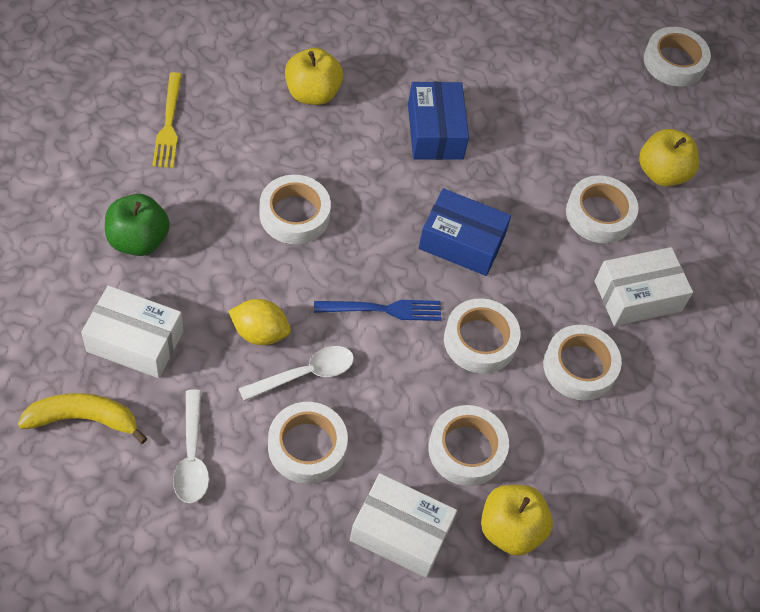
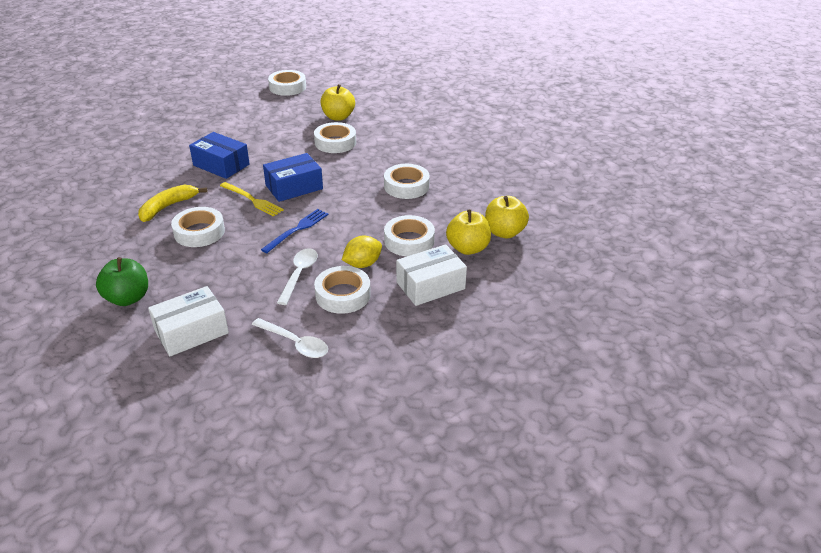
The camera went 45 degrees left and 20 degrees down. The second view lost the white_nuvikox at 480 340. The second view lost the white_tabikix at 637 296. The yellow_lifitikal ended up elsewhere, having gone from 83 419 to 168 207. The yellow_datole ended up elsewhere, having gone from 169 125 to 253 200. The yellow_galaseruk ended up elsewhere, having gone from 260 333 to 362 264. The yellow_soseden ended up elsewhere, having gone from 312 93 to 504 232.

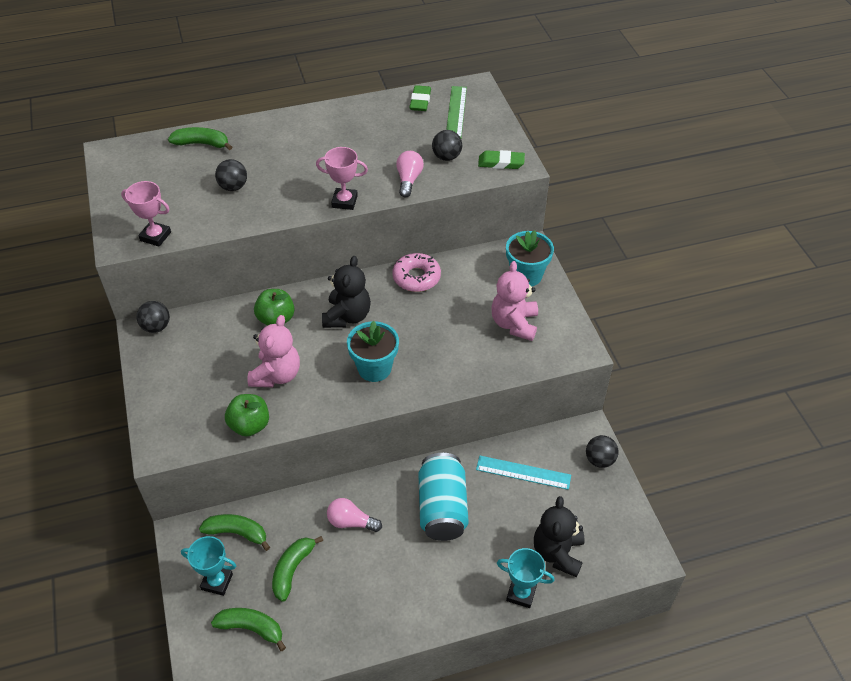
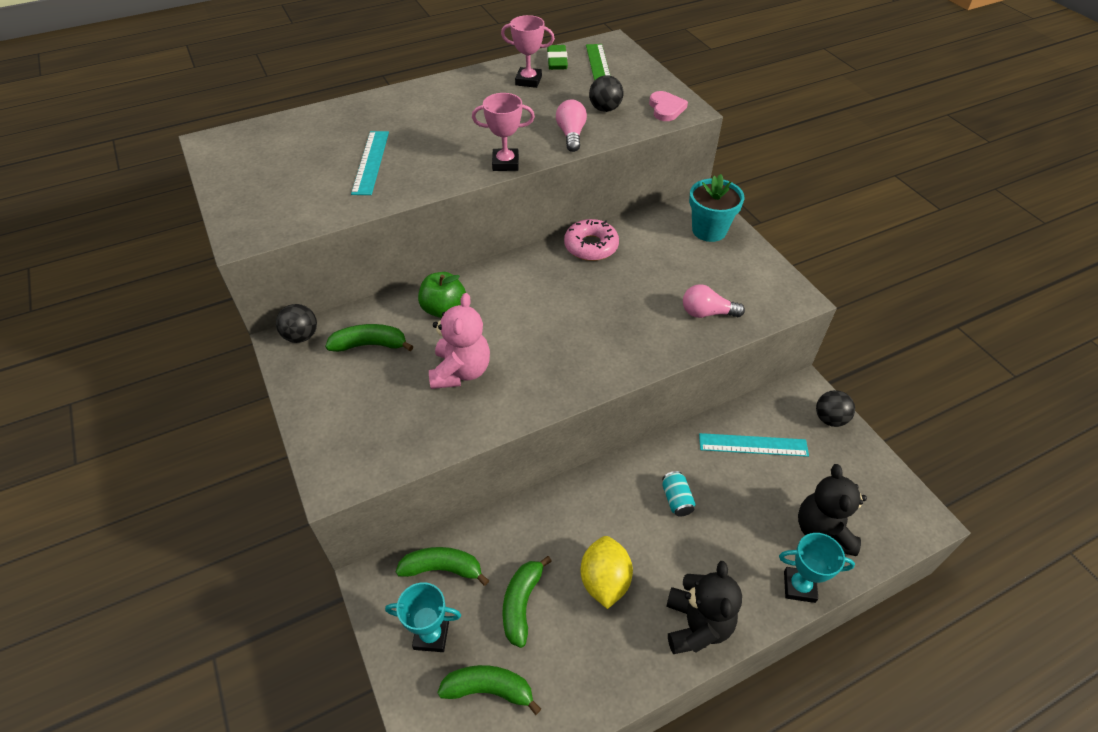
The camera went 10 degrees left and 0 degrees up. The second view lost the green_soseden at 250 425. The second view lost the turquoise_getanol at 374 368. The second view lost the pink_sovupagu at 514 324. The second view gained the yellow_galaseruk at 604 581. The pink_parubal ended up elsewhere, having gone from 155 236 to 528 81. The green_lifitikal ended up elsewhere, having gone from 202 144 to 370 345. The black_sovupagu ended up elsewhere, having gone from 347 316 to 696 625. The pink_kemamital ended up elsewhere, having gone from 351 522 to 707 313. Where the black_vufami stood at 233 187, the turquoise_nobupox came to stand at 370 162. Where the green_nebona stood at 501 163, the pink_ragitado came to stand at 666 108. The size of the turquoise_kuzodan at 442 508 changed by a factor of 0.44.

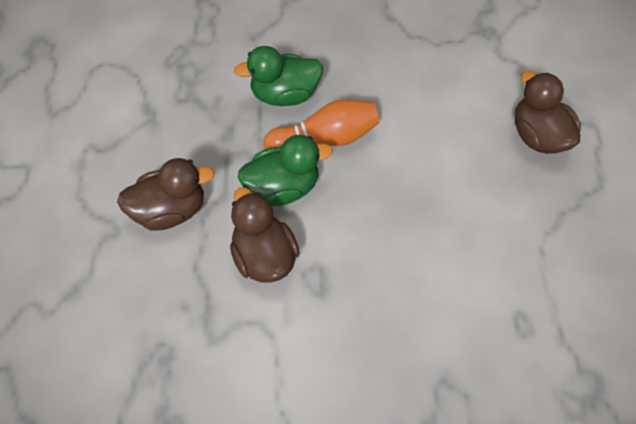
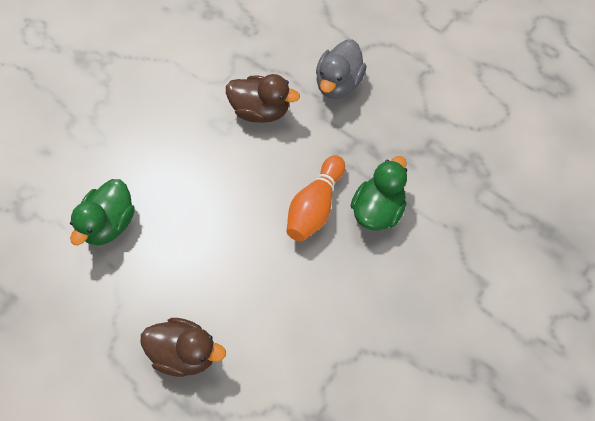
The camera went 130 degrees right and 5 degrees up. The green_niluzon ended up elsewhere, having gone from 283 188 to 109 223. What was the brown_niluzon at 170 211 turned into the grey_niluzon at 338 83.

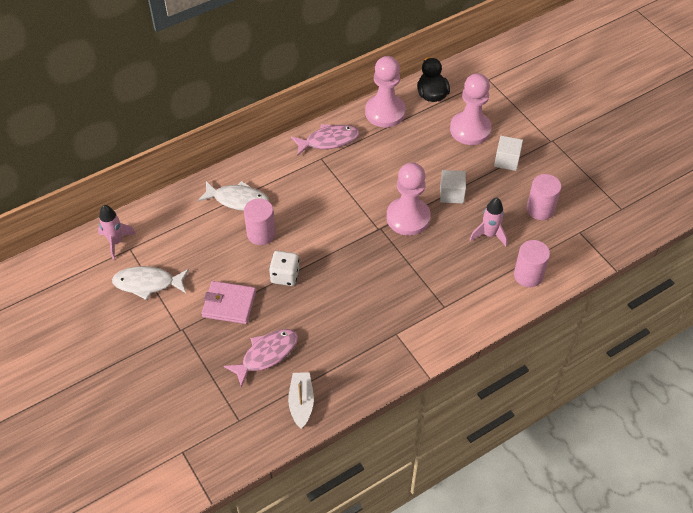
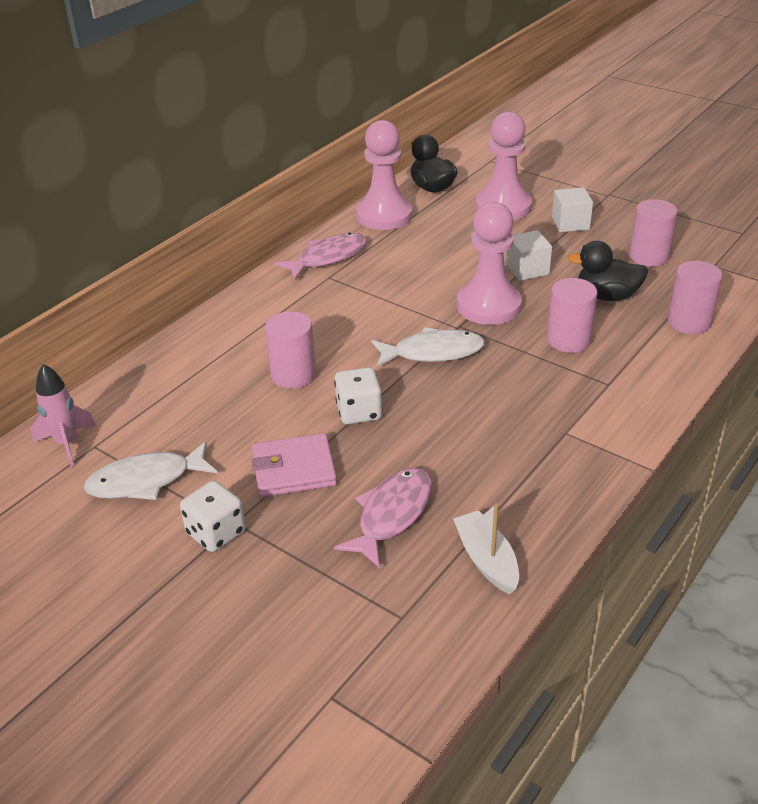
The camera went 20 degrees left and 15 degrees down. The second view gained the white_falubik at 216 533. The second view gained the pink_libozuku at 568 340. The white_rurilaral ended up elsewhere, having gone from 238 200 to 433 352. Where the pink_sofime stood at 489 235, the black_niluzon came to stand at 607 296.

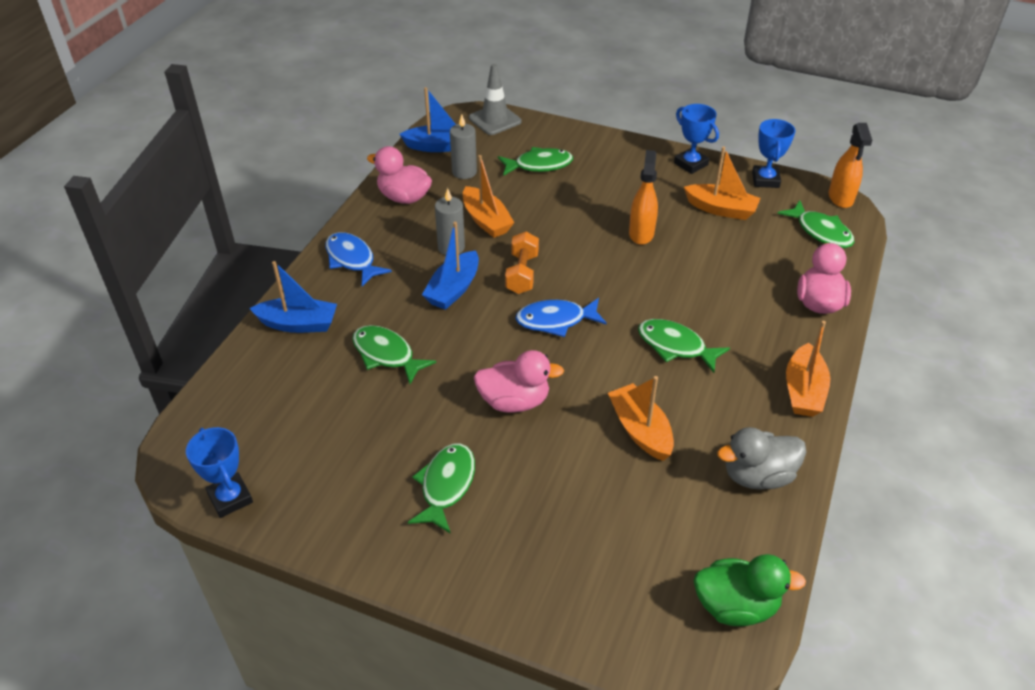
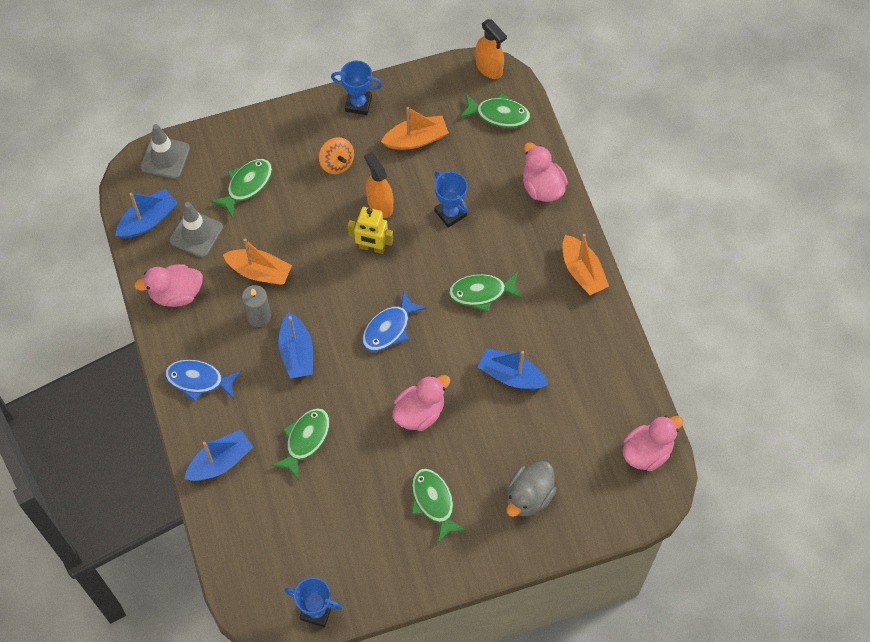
The camera went 40 degrees left and 20 degrees up. The second view lost the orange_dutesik at 522 273. The second view gained the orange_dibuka at 337 163. The second view gained the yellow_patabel at 372 247. The grey_niluzon ended up elsewhere, having gone from 757 476 to 529 496. The blue_parubal ended up elsewhere, having gone from 765 180 to 450 213. Where the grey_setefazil stood at 464 172, the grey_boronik came to stand at 196 234. What was the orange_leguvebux at 640 430 turned into the blue_leguvebux at 511 375. What was the green_niluzon at 735 606 turned into the pink_niluzon at 647 452. The green_rurilaral at 386 355 ended up facing another way, 120 degrees clockwise from before.

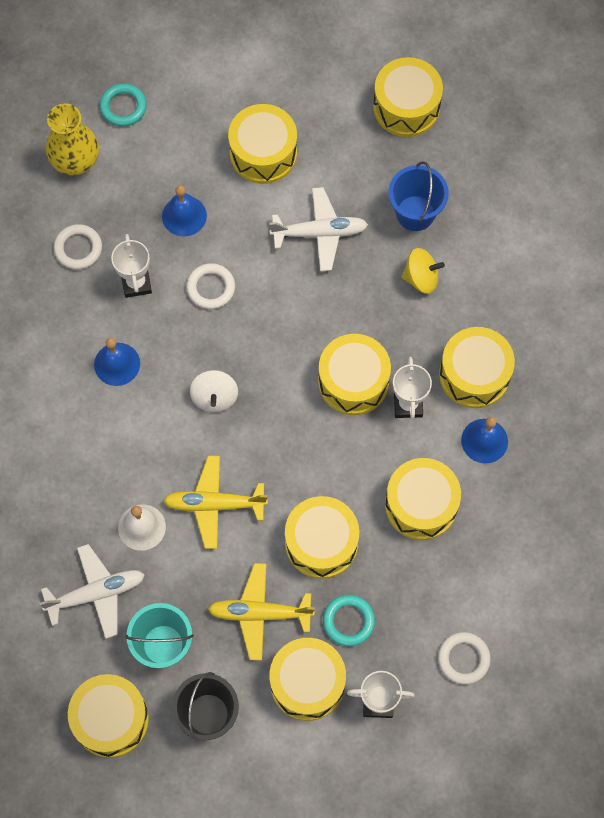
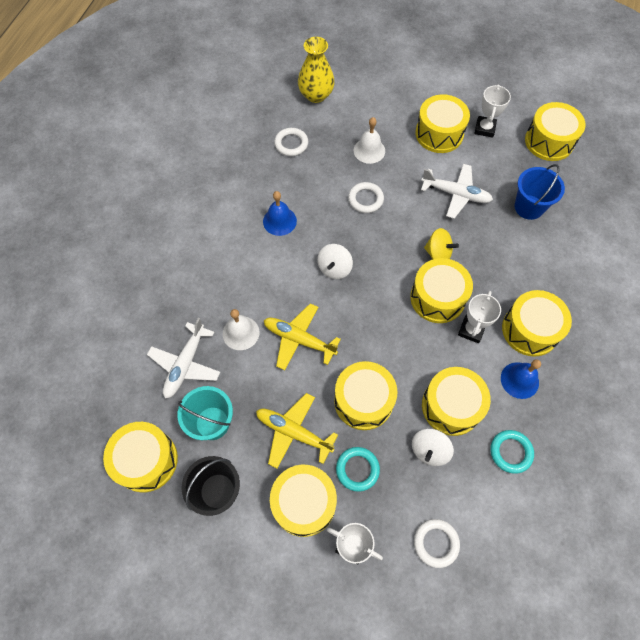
The camera went 25 degrees right and 5 degrees down. The second view gained the white_dibuka at 429 450. The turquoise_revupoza ended up elsewhere, having gone from 123 107 to 510 452. The white_parubal ended up elsewhere, having gone from 136 283 to 484 129. The yellow_dibuka ended up elsewhere, having gone from 421 278 to 438 253. What was the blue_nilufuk at 184 216 turned into the white_nilufuk at 369 150. The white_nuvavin at 96 593 ended up facing another way, 105 degrees clockwise from before.

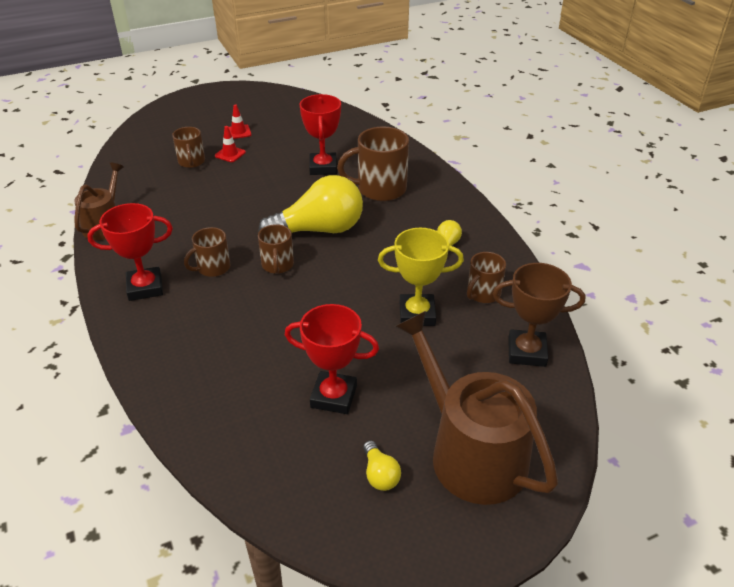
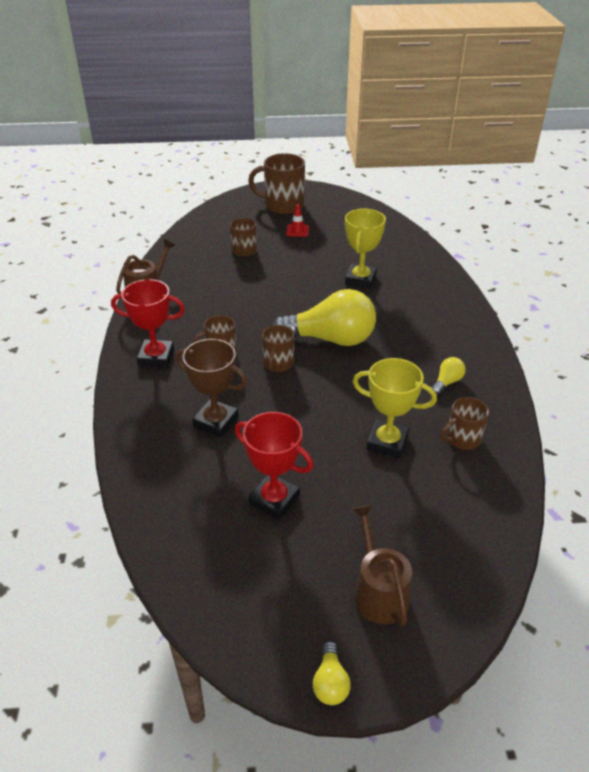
The camera went 20 degrees right and 0 degrees up. The second view lost the red_boronik at 230 154. The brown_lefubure ended up elsewhere, having gone from 380 189 to 282 205. The yellow_kemamital ended up elsewhere, having gone from 380 474 to 330 683. The brown_parubal ended up elsewhere, having gone from 526 352 to 216 422. What was the red_parubal at 323 167 turned into the yellow_parubal at 360 279. The size of the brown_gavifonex at 470 452 changed by a factor of 0.58.

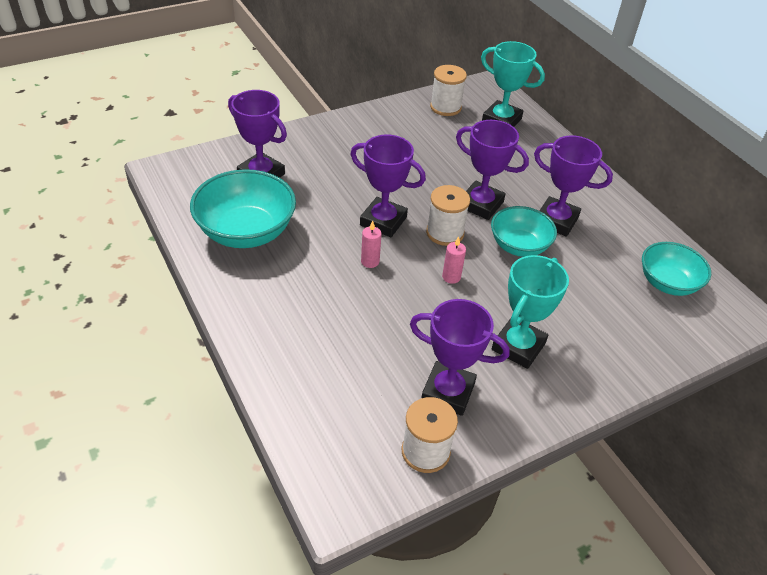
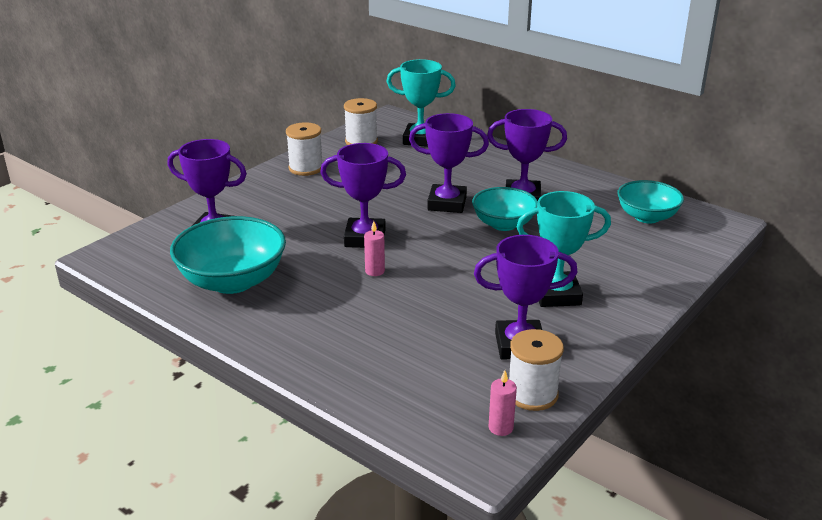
The camera went 20 degrees left and 15 degrees down. The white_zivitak ended up elsewhere, having gone from 445 233 to 306 168. The pink_setefazil ended up elsewhere, having gone from 451 277 to 500 427. The turquoise_parubal at 518 346 ended up facing another way, 75 degrees clockwise from before.

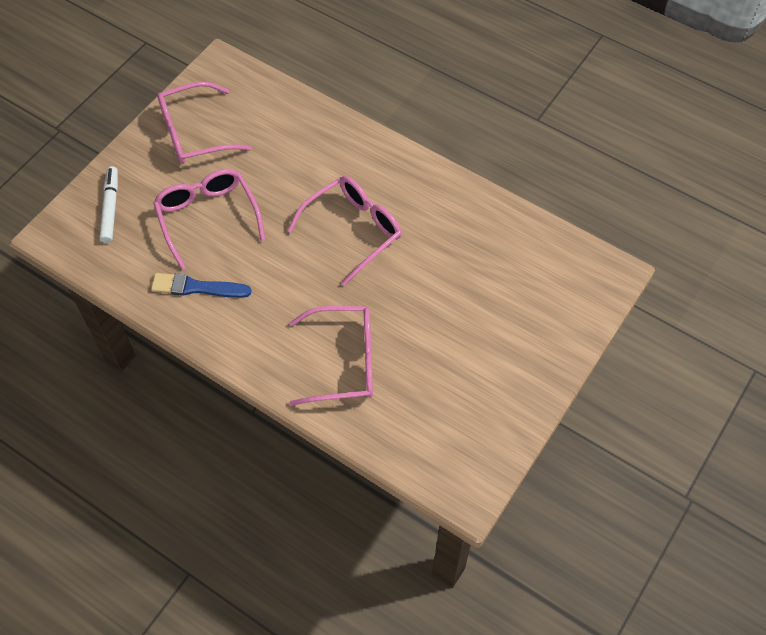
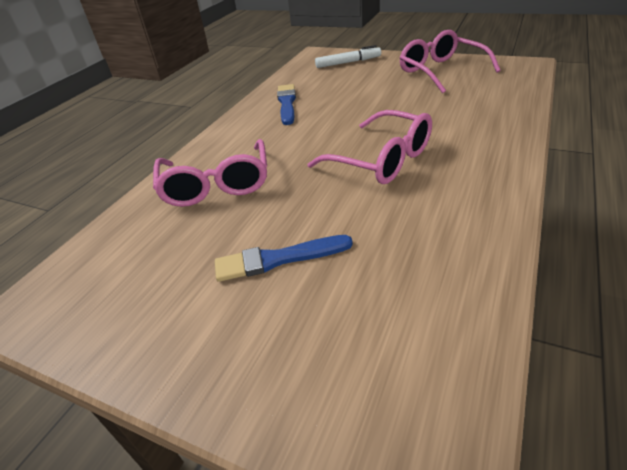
The camera went 85 degrees right and 20 degrees down. The second view lost the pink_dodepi at 207 217. The second view gained the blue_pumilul at 278 259.

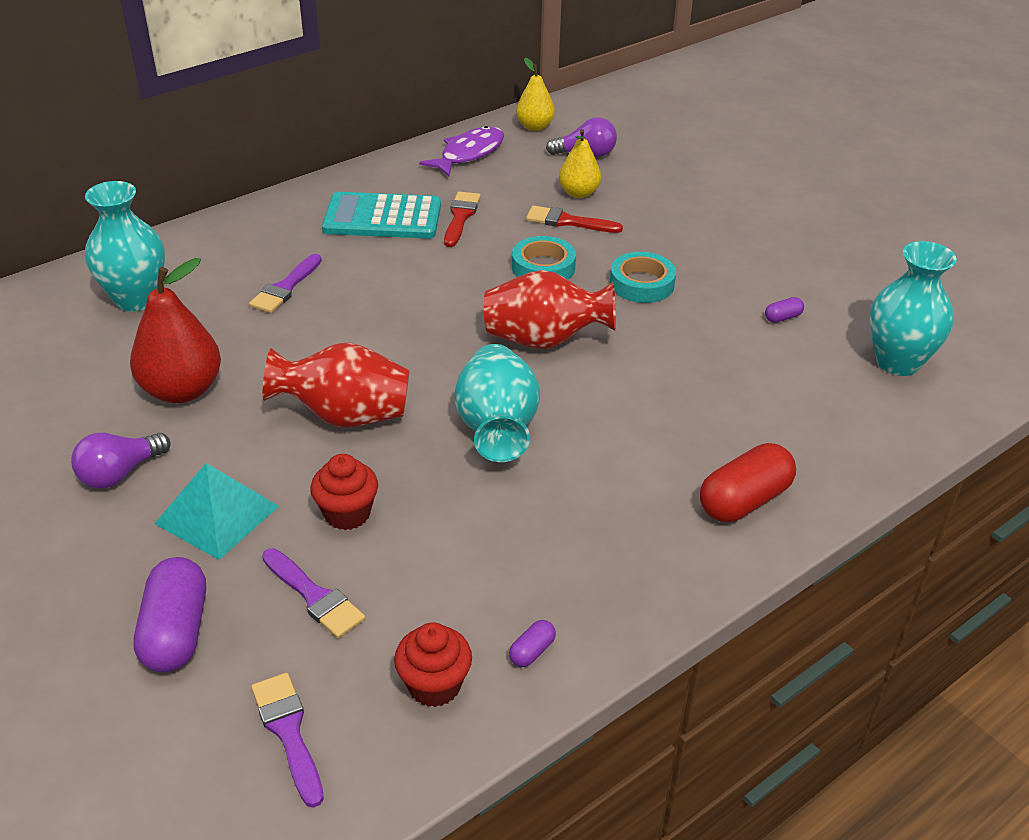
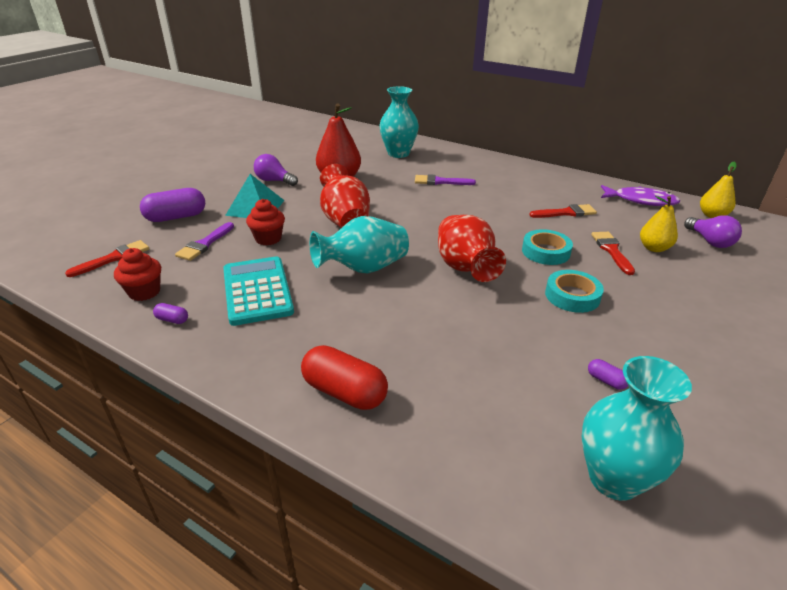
The camera went 70 degrees right and 5 degrees down. The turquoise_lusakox ended up elsewhere, having gone from 382 218 to 257 291. What was the purple_pumilul at 288 732 turned into the red_pumilul at 114 258.

